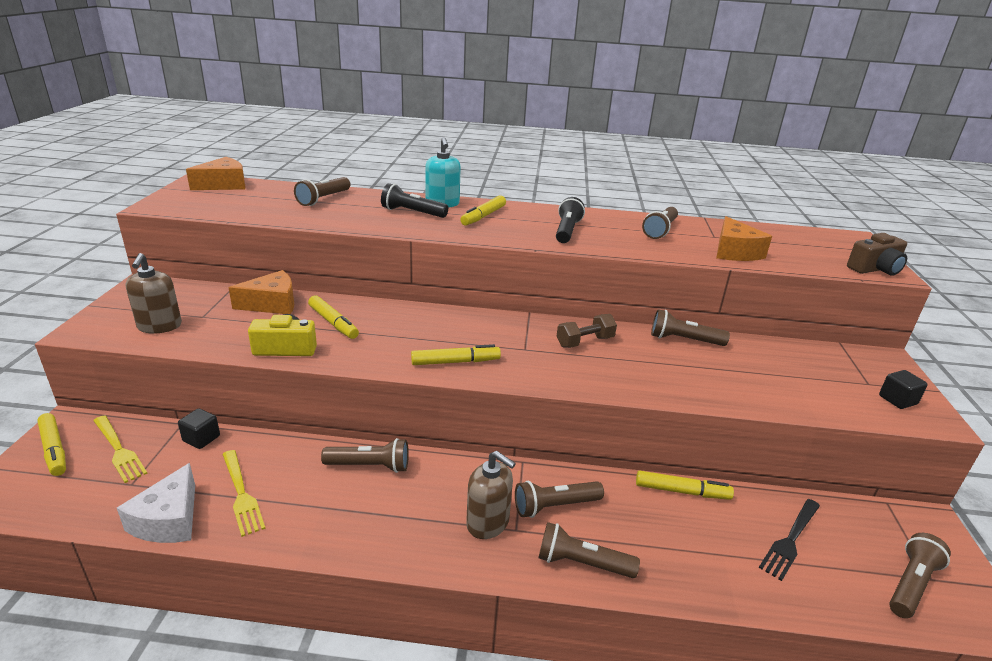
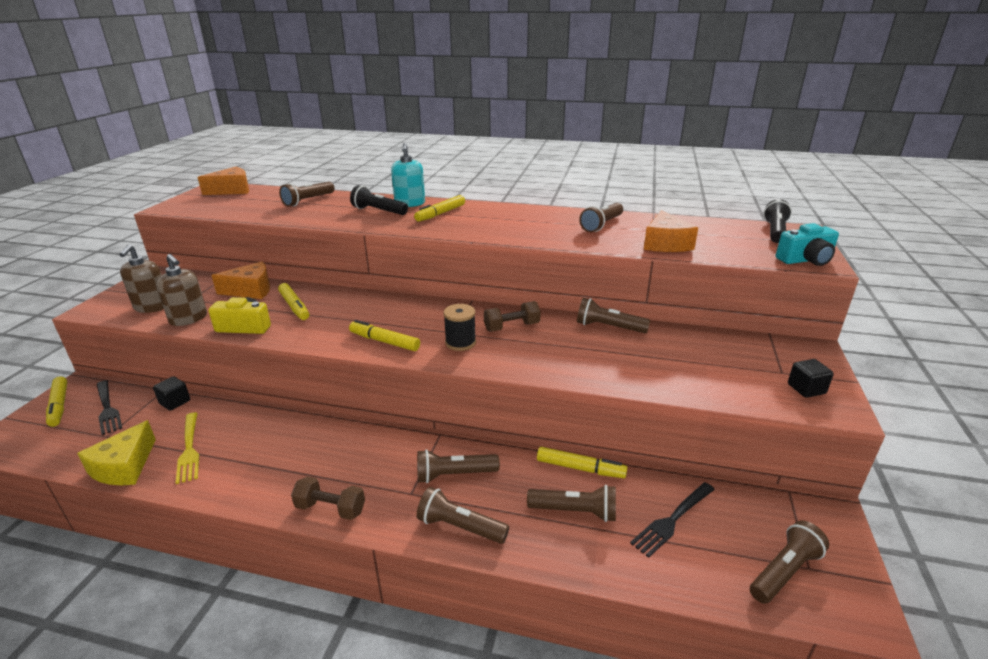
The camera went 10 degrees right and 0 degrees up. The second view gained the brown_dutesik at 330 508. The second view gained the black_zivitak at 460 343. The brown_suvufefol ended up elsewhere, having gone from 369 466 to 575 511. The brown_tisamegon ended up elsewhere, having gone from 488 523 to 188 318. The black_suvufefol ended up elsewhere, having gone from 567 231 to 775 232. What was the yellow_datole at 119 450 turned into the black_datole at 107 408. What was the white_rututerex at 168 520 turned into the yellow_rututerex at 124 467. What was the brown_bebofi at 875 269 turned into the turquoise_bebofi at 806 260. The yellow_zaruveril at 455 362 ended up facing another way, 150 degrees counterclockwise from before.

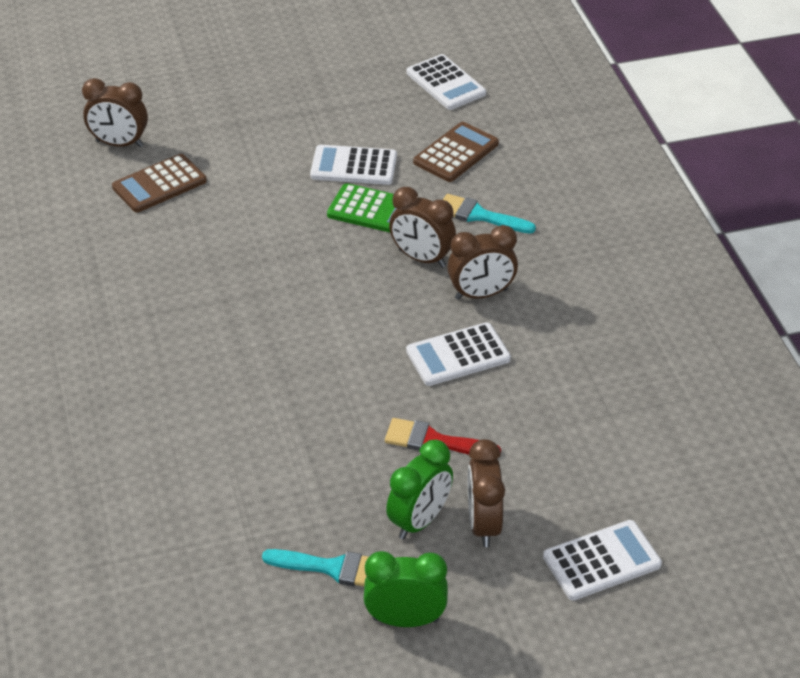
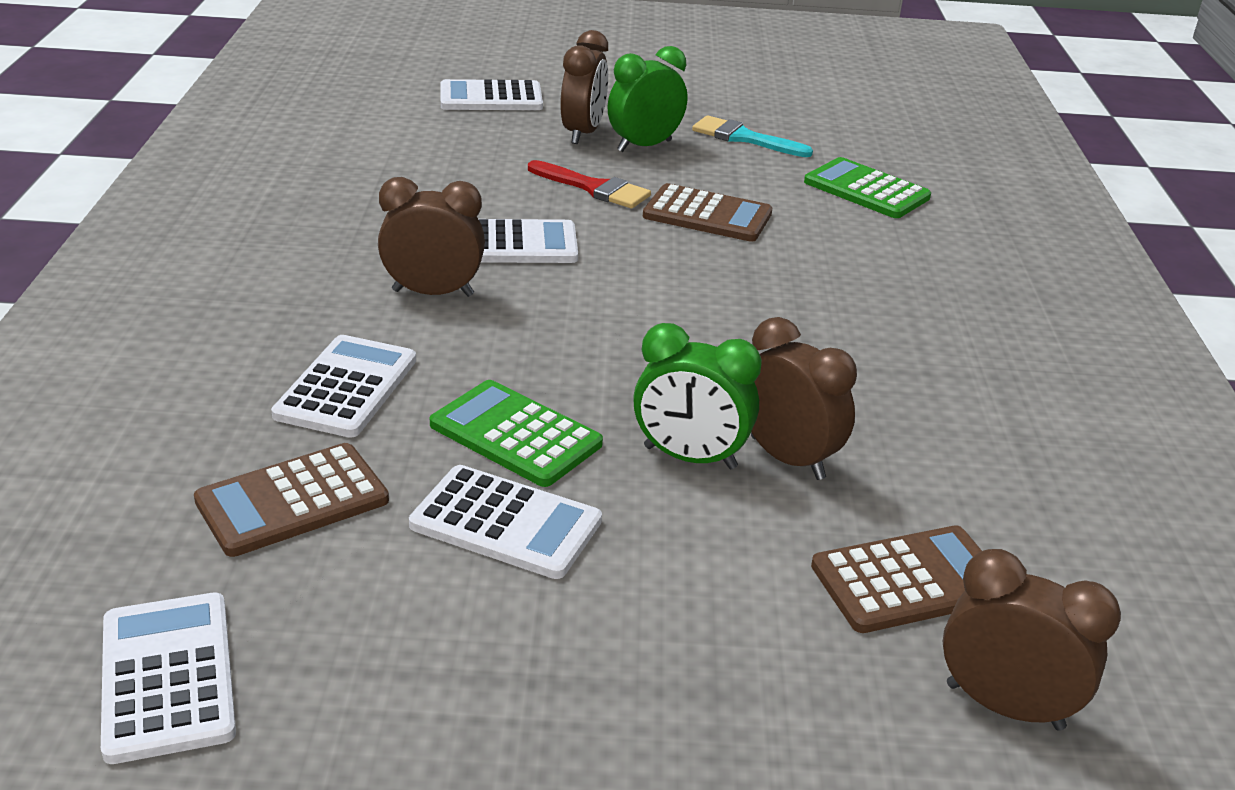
The camera went 165 degrees left and 10 degrees down. The second view gained the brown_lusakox at 707 215. The second view gained the green_lusakox at 866 190. The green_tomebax ended up elsewhere, having gone from 405 620 to 690 457. The brown_tomebax ended up elsewhere, having gone from 422 258 to 787 458. Where the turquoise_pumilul stood at 479 215, the white_lusakox came to stand at 347 387.

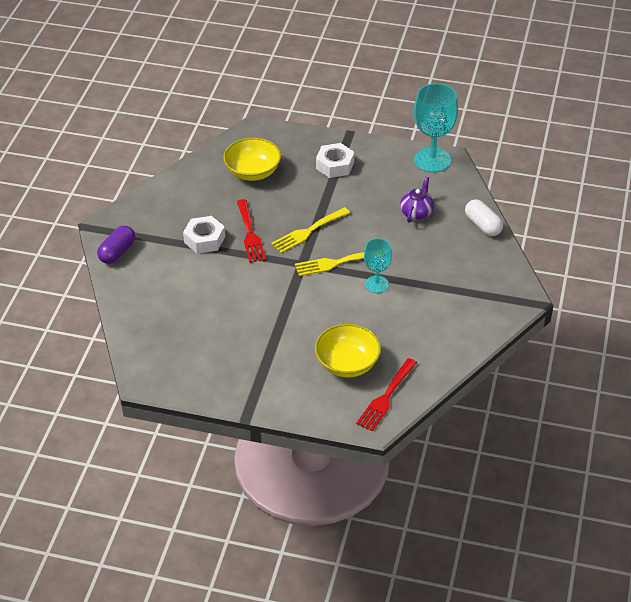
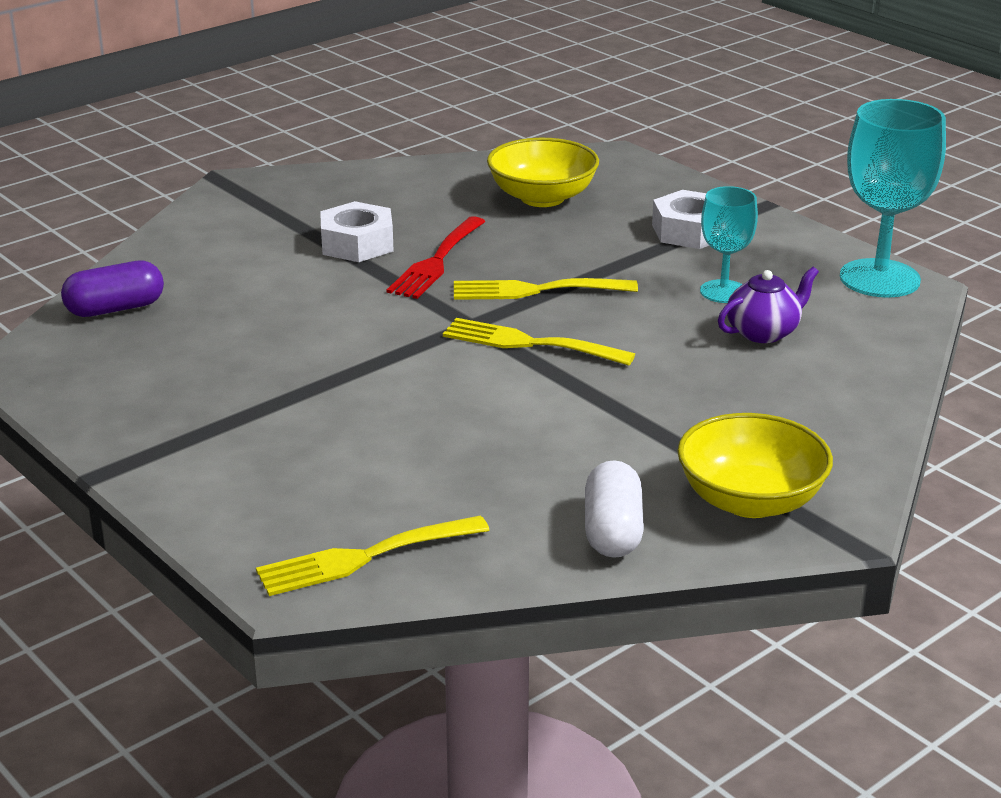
The camera went 35 degrees right and 15 degrees down. The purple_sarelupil ended up elsewhere, having gone from 117 252 to 115 309. The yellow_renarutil ended up elsewhere, having gone from 347 364 to 750 500. The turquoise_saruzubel ended up elsewhere, having gone from 376 284 to 723 291. The white_sarelupil ended up elsewhere, having gone from 483 225 to 613 531. What was the red_datole at 386 397 turned into the yellow_datole at 363 557.

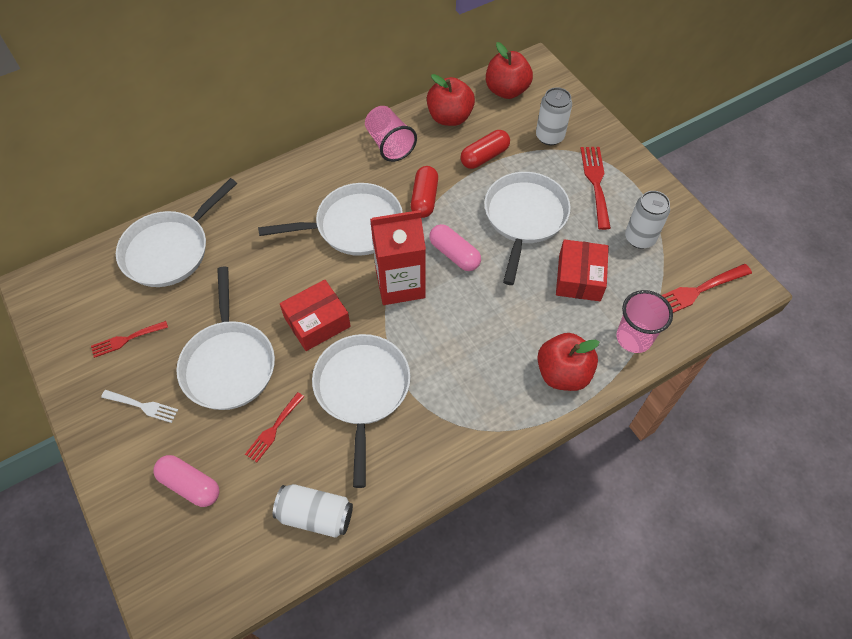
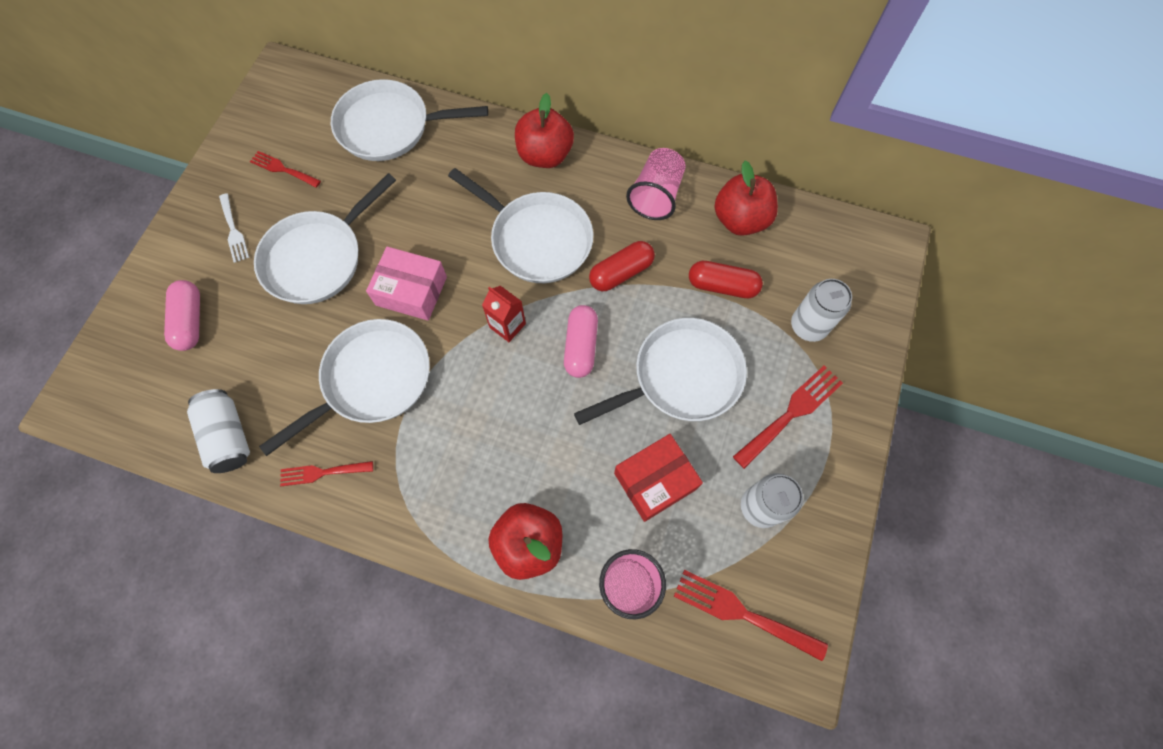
The camera went 50 degrees right and 10 degrees up. The red_datole ended up elsewhere, having gone from 273 429 to 322 472. The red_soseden ended up elsewhere, having gone from 506 90 to 545 155. What was the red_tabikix at 317 322 turned into the pink_tabikix at 411 291. The size of the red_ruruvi at 400 284 changed by a factor of 0.52.

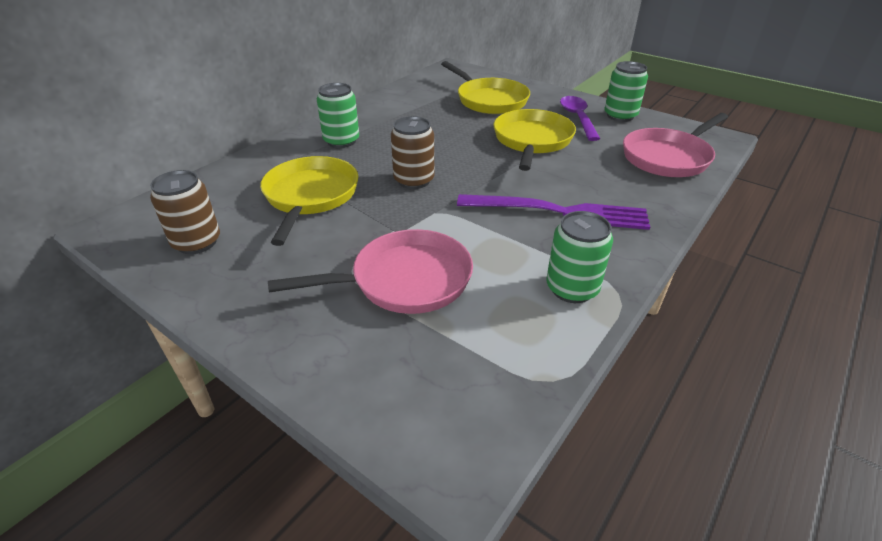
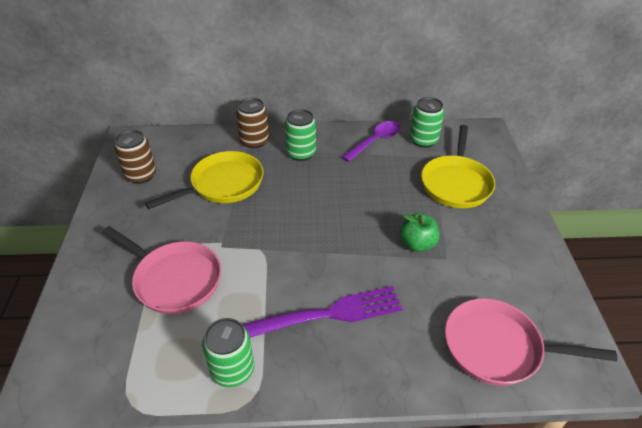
The camera went 50 degrees right and 5 degrees up. The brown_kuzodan ended up elsewhere, having gone from 414 180 to 254 141. The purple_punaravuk ended up elsewhere, having gone from 577 118 to 375 141. The green_kuzodan ended up elsewhere, having gone from 620 116 to 423 140. Where the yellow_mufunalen stood at 532 141, the green_soseden came to stand at 417 244. The purple_datole at 559 212 ended up facing another way, 75 degrees counterclockwise from before.

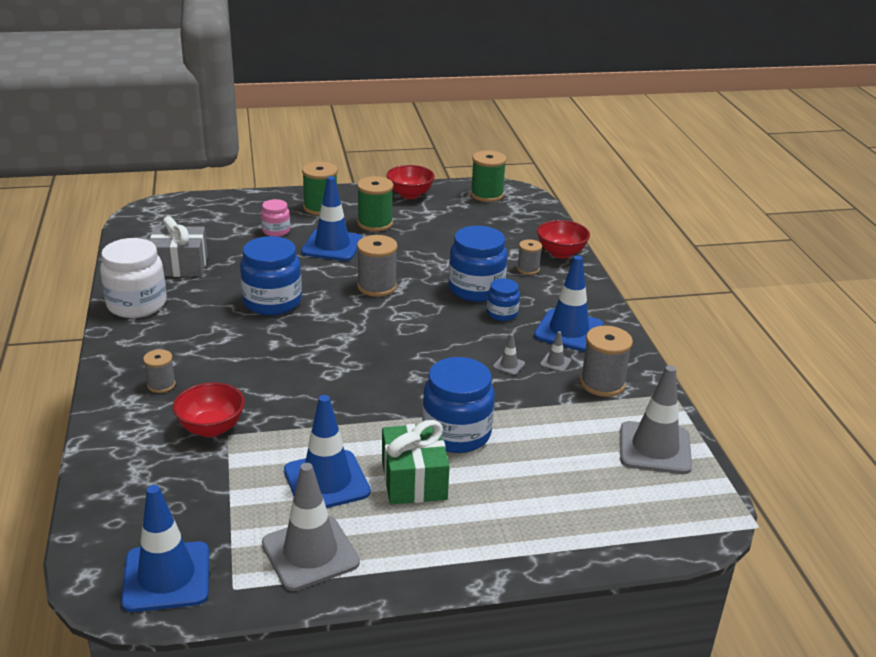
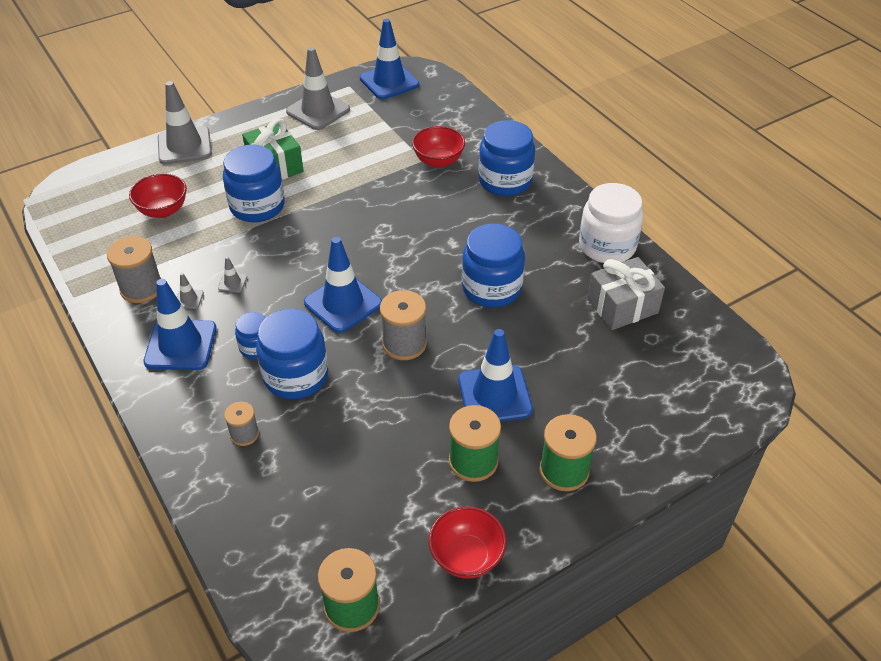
The camera went 160 degrees right and 15 degrees up. The second view lost the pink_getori at 276 231. The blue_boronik ended up elsewhere, having gone from 326 481 to 343 303. The red_renarutil ended up elsewhere, having gone from 561 253 to 163 210. The grey_boronik ended up elsewhere, having gone from 655 448 to 184 146. Where the grey_zivitak stood at 161 385, the blue_getori came to stand at 505 181.

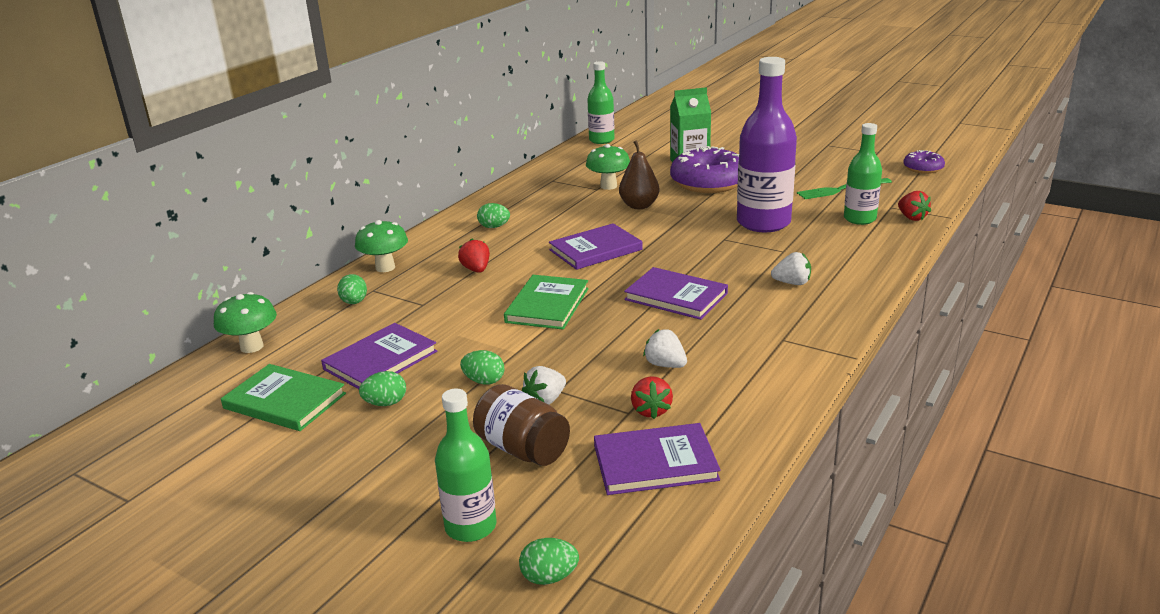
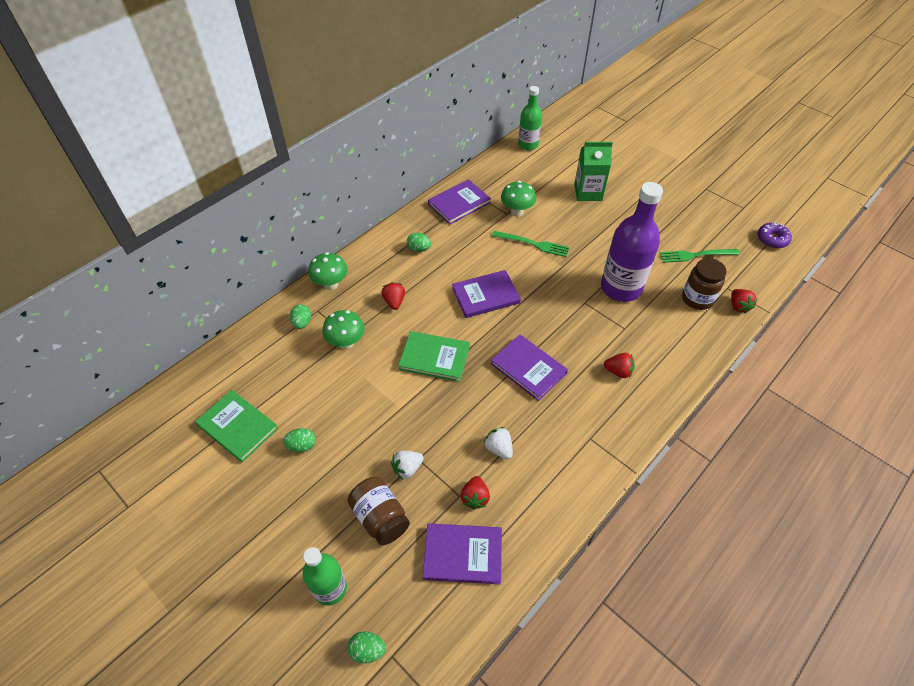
The camera went 10 degrees right and 25 degrees up. The second view lost the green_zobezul at 484 381. The second view lost the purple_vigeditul at 708 183. The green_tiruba ended up elsewhere, having gone from 252 347 to 346 343. The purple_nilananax ended up elsewhere, having gone from 380 360 to 459 203. Where the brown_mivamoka stood at 639 206, the green_datole came to stand at 533 244. Where the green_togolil stood at 859 219, the brown_getori came to stand at 697 299. What was the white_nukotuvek at 792 283 turned into the red_nukotuvek at 618 371. The green_nilananax at 547 305 ended up facing another way, 75 degrees clockwise from before.

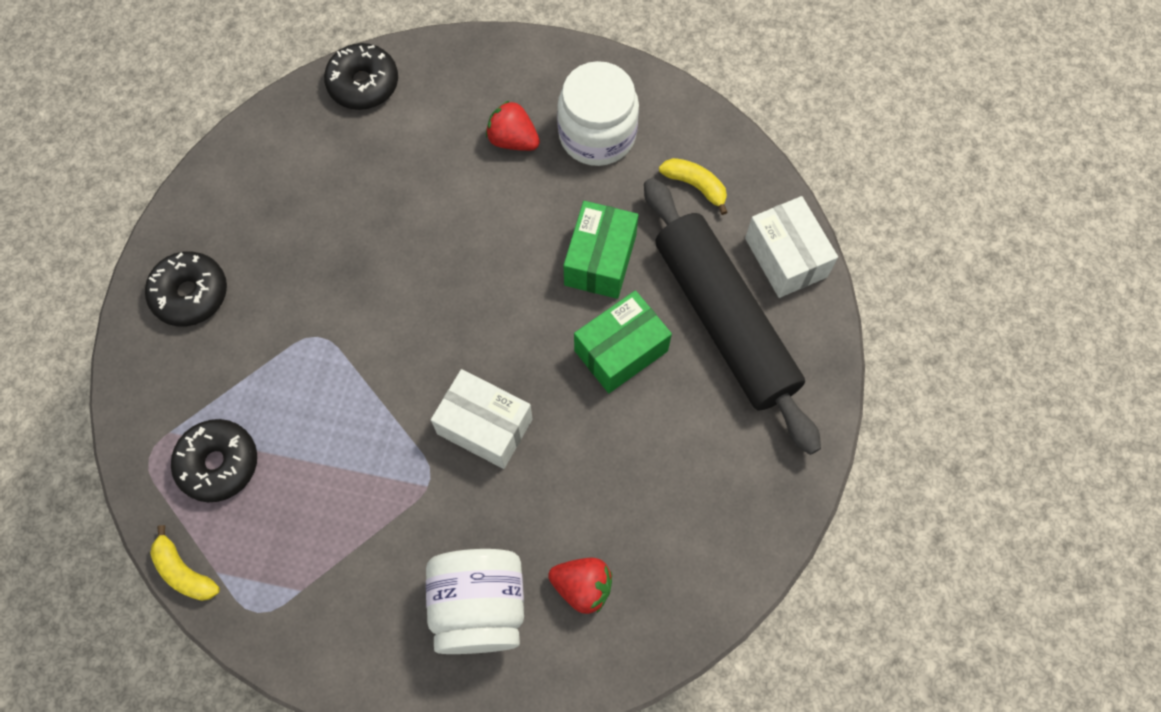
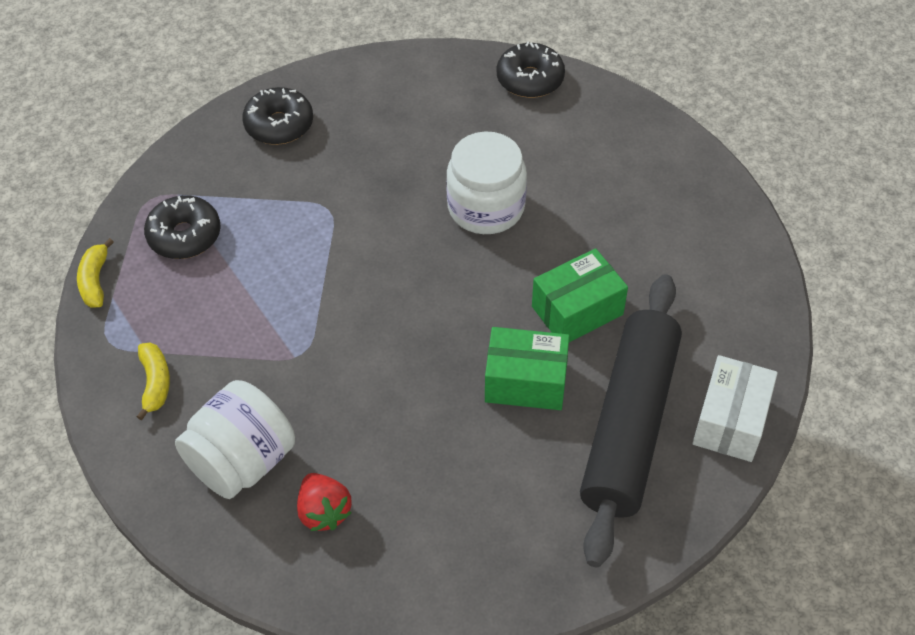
The camera went 45 degrees right and 15 degrees down. The second view lost the white_tabikix at 485 426. The second view lost the red_nukotuvek at 513 140. The white_getori ended up elsewhere, having gone from 597 134 to 486 207. The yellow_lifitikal ended up elsewhere, having gone from 695 186 to 155 383.

